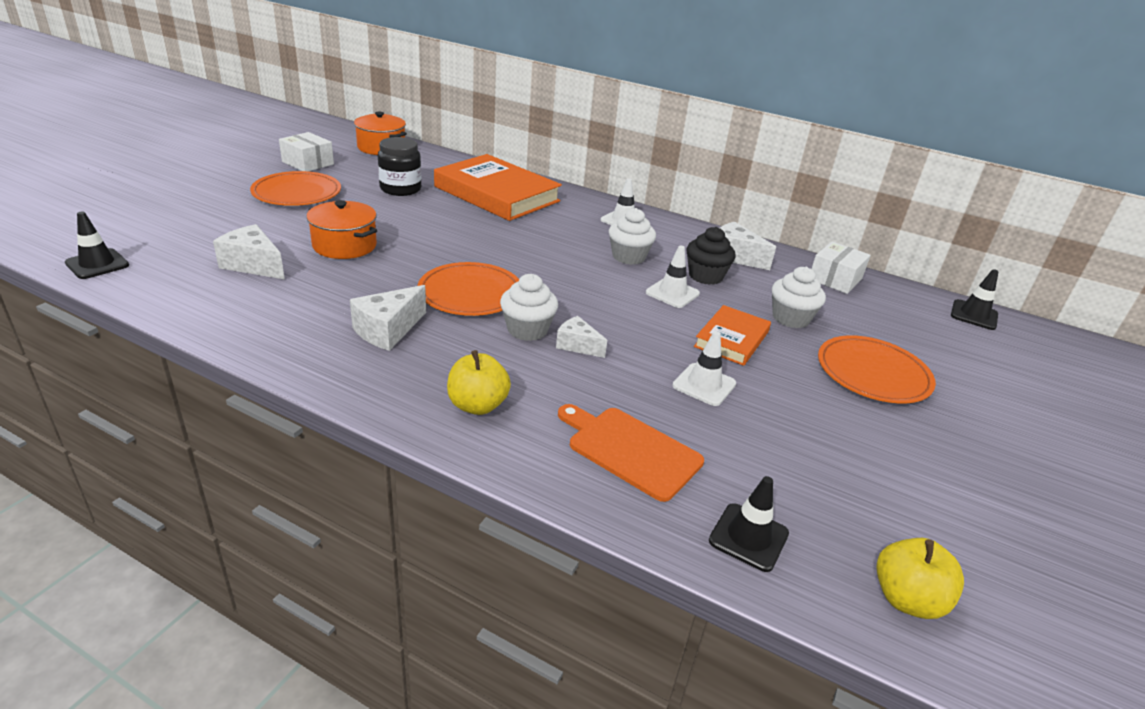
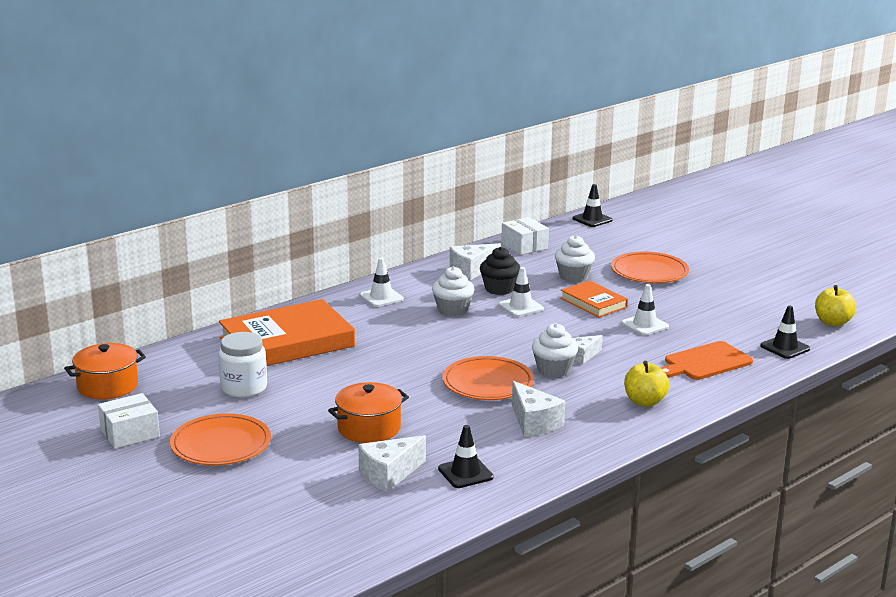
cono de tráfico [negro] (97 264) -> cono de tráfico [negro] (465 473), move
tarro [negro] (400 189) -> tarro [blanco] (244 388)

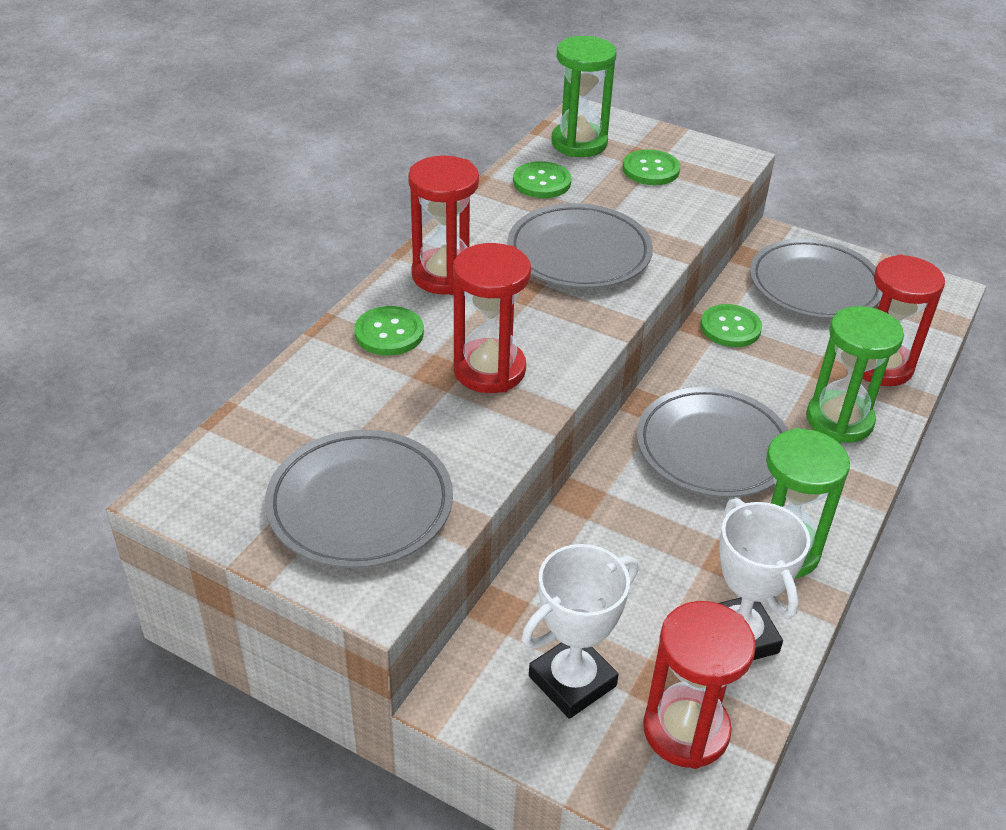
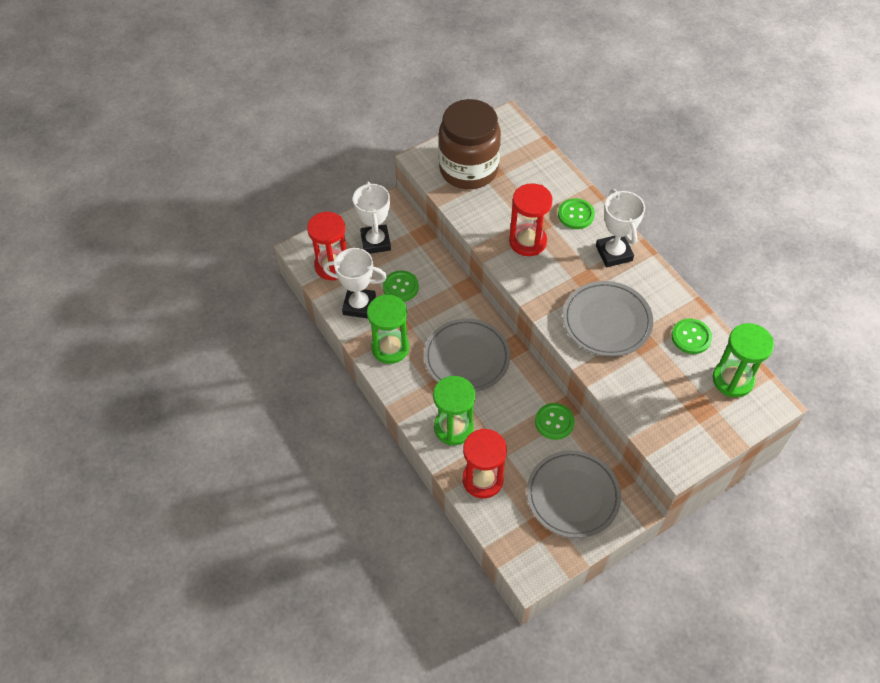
botón [verde] (650 169) -> botón [verde] (400 287), move
plato [gris] (360 504) -> tarro [marrón] (468 169)
reloj de arena [rojo] (444 275) -> trofeo [blanco] (614 253)

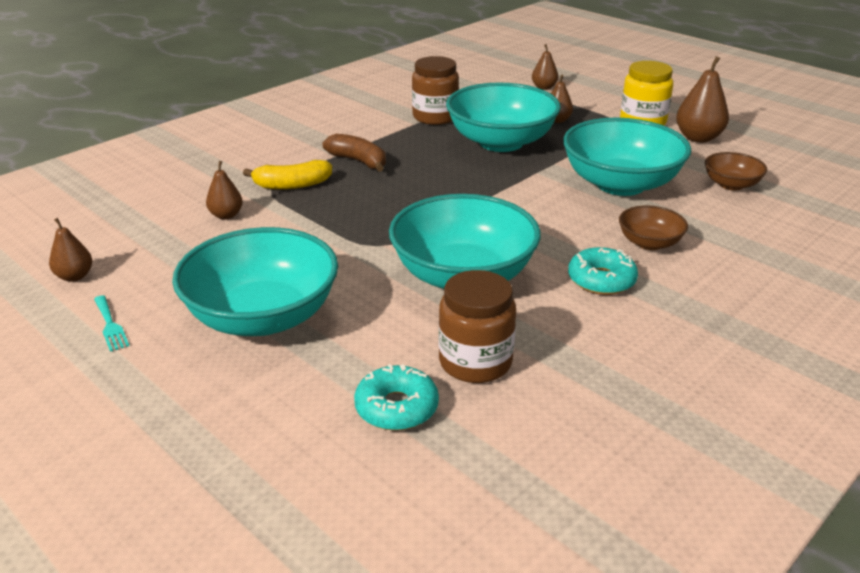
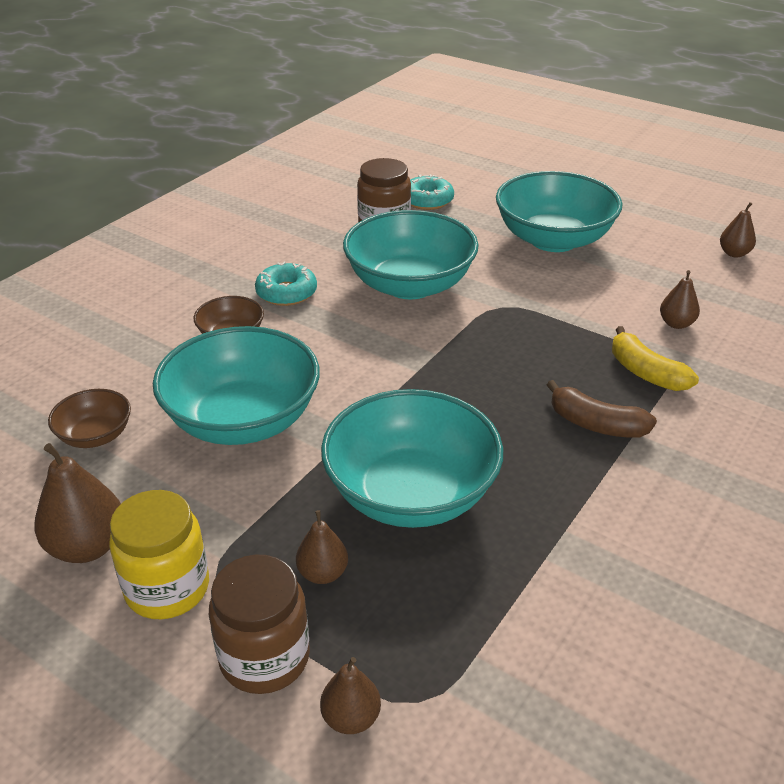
tenedor [turquesa] (110 325) -> none
tarro [marrón] (435 117) -> tarro [marrón] (264 657), move
plátano [amarillo] (292 185) -> plátano [amarillo] (645 372), 105 degrees counterclockwise

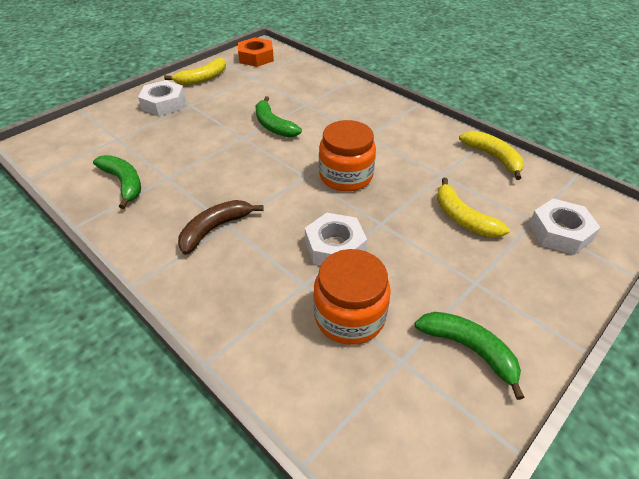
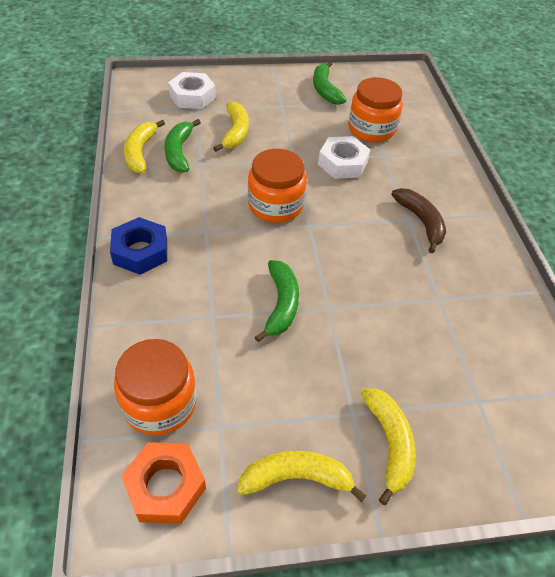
none -> tuerca [azul] (140 251)
none -> tarro [naranja] (160 403)
plátano [verde] (124 183) -> plátano [verde] (179 152), move
tuerca [blanco] (163 104) -> plátano [amarillo] (389 443)
plátano [marrón] (215 229) -> plátano [marrón] (421 222), 105 degrees counterclockwise

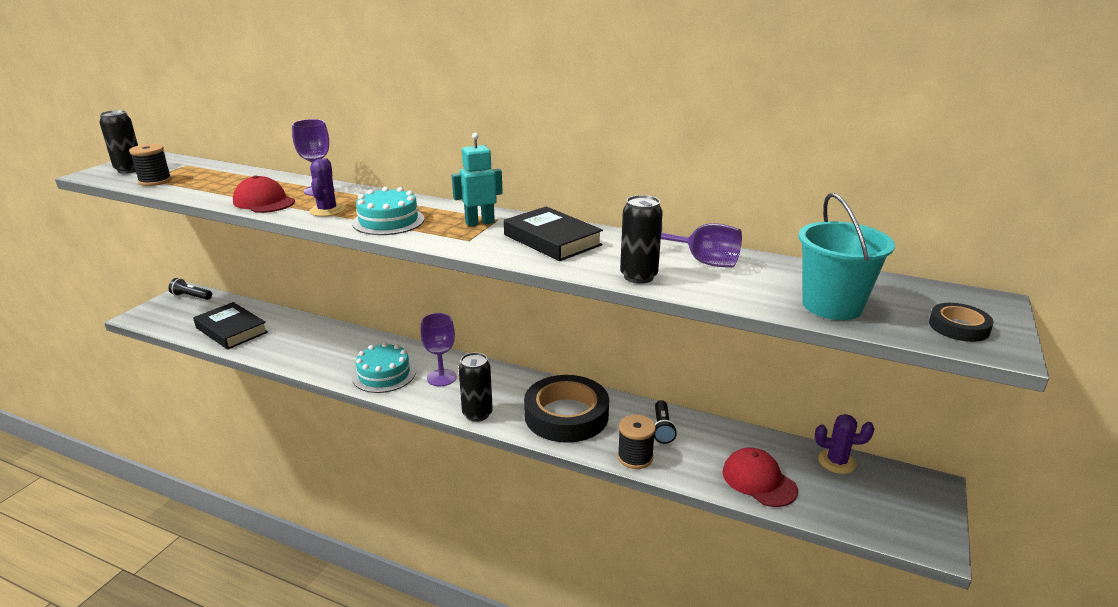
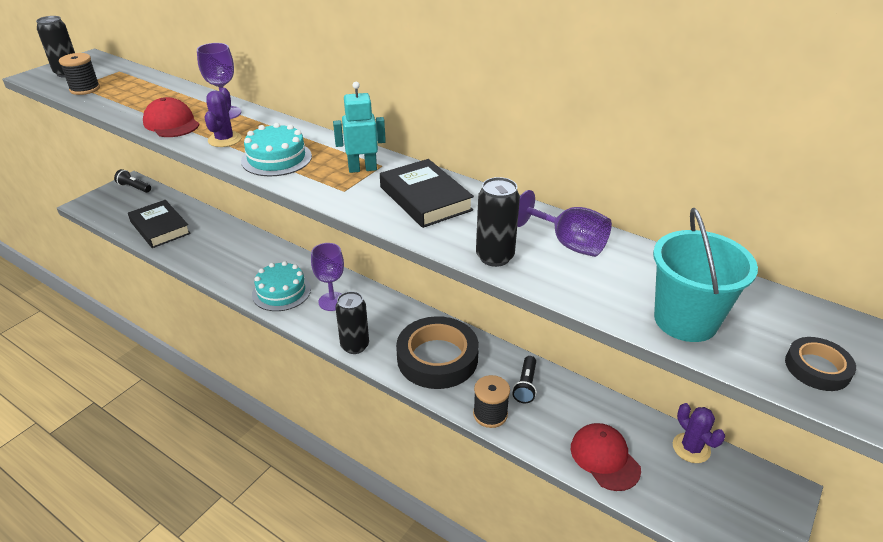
cactus [morado] (837 462) -> cactus [morado] (691 448), 45 degrees clockwise

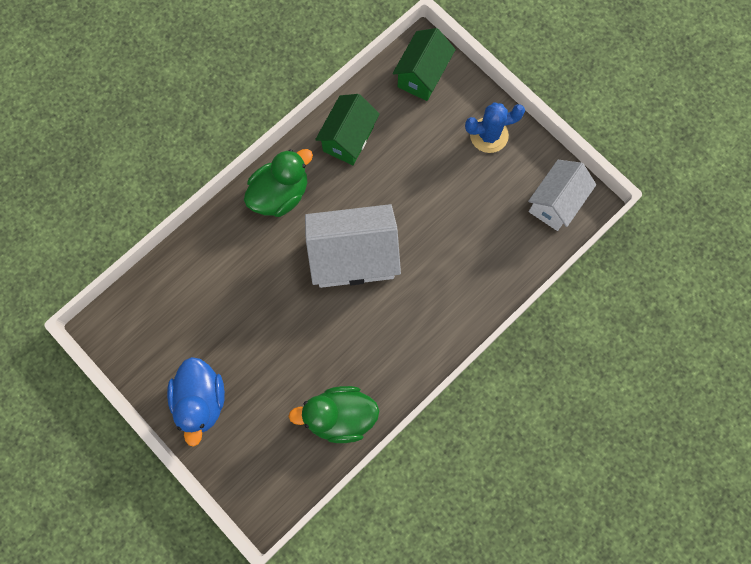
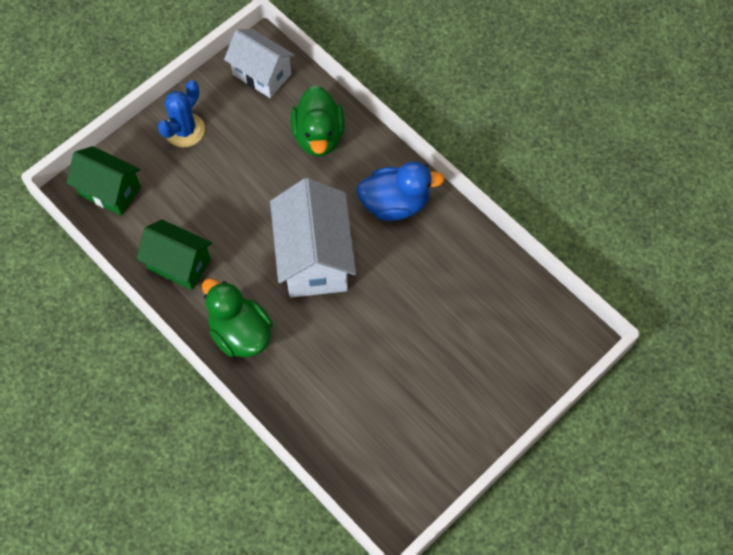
pato [azul] (201 401) -> pato [azul] (395 203), move
pato [verde] (340 416) -> pato [verde] (318 136), move
cactus [azul] (489 135) -> cactus [azul] (184 130), 45 degrees clockwise

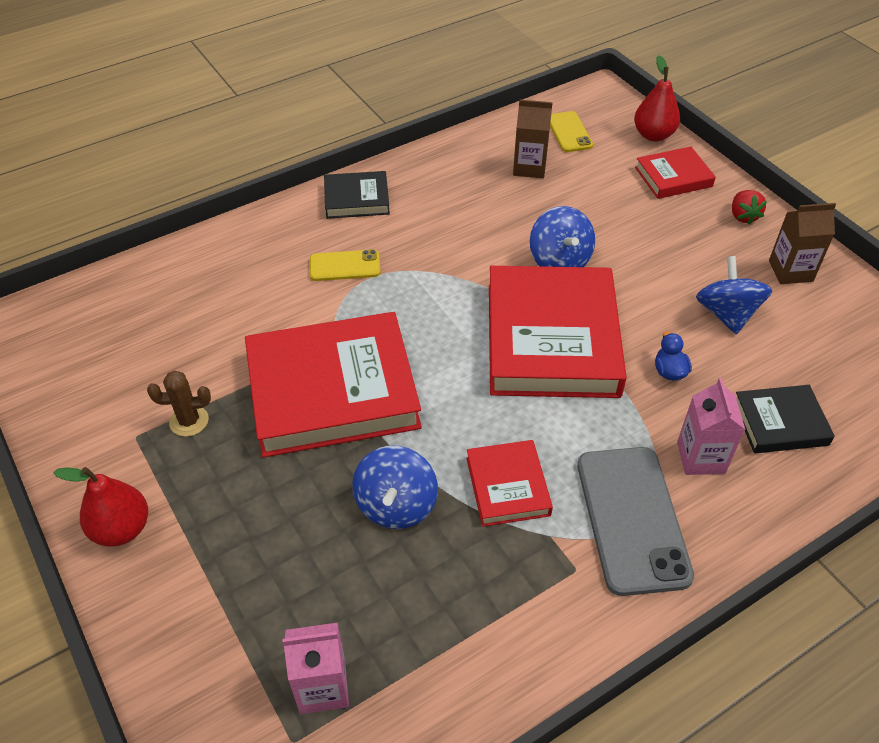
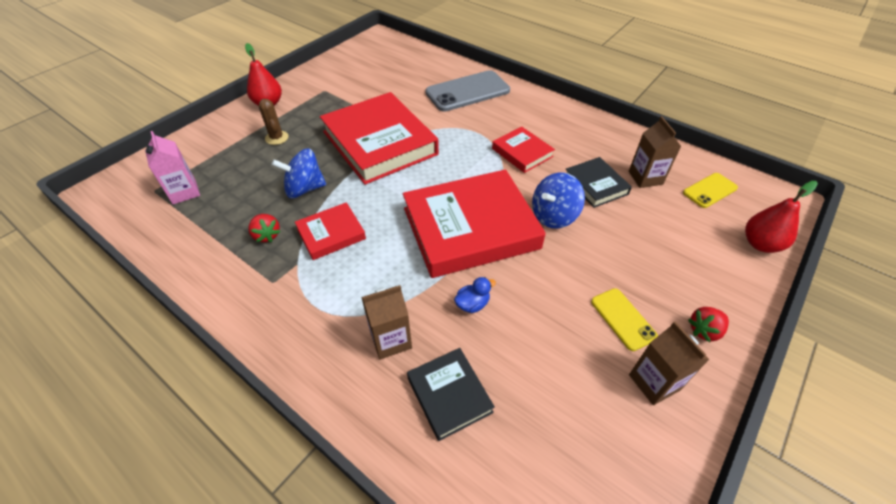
peonza [azul] (726 314) -> none
none -> fresa [rojo] (267 235)
cactus [marrón] (189 421) -> cactus [marrón] (276 138), move
móvil [amarillo] (345 266) -> móvil [amarillo] (623 319), move
libro [negro] (356 199) -> libro [negro] (595 185), move
móvil [gris] (632 519) -> móvil [gris] (467 91), move
libro [rojo] (673 177) -> libro [rojo] (522 152), move
cartón de leche [rosa] (701 457) -> cartón de leche [marrón] (391 340)

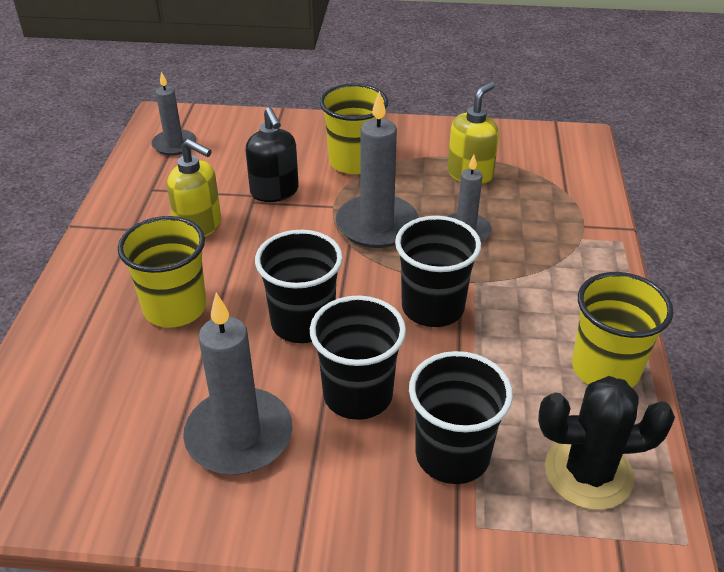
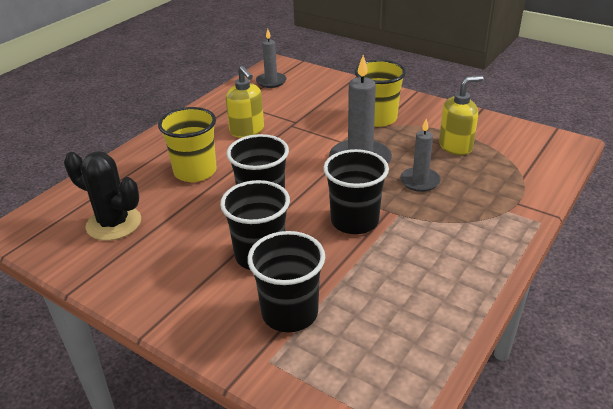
vela [gris] (239 435) -> none
dispensador de jabón [negro] (274 192) -> none
vaso [amarillo] (605 369) -> none
cactus [negro] (588 473) -> cactus [negro] (114 223), move

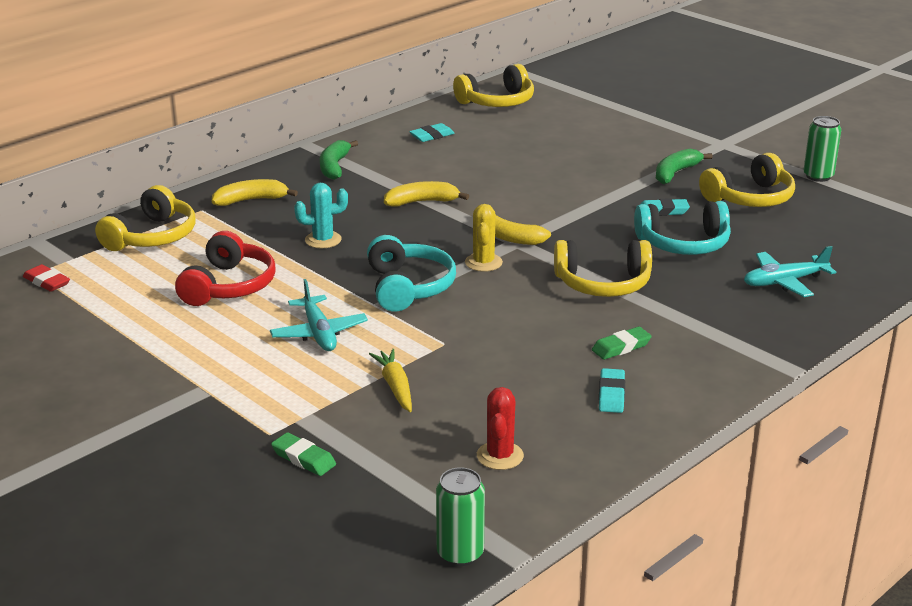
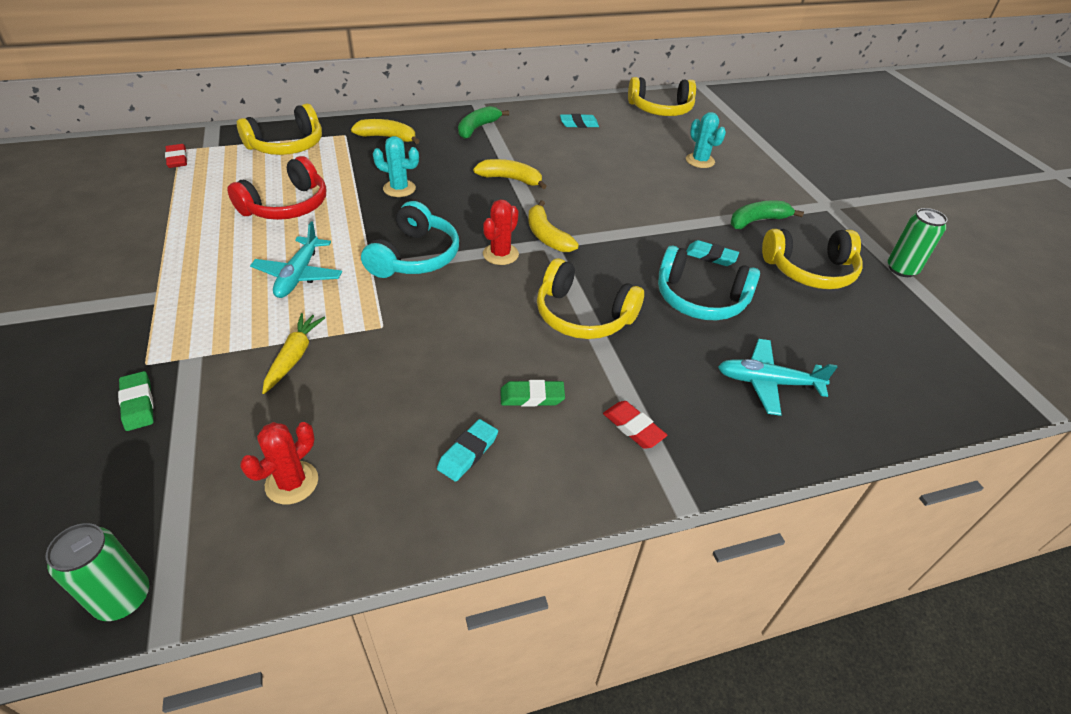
none -> goma de borrar [rojo] (633 427)
none -> cactus [turquesa] (700 161)
cactus [amarillo] (483 262) -> cactus [rojo] (500 254)

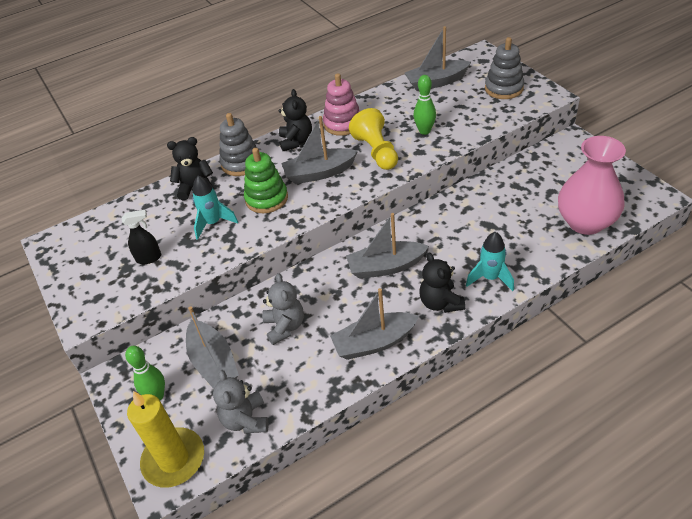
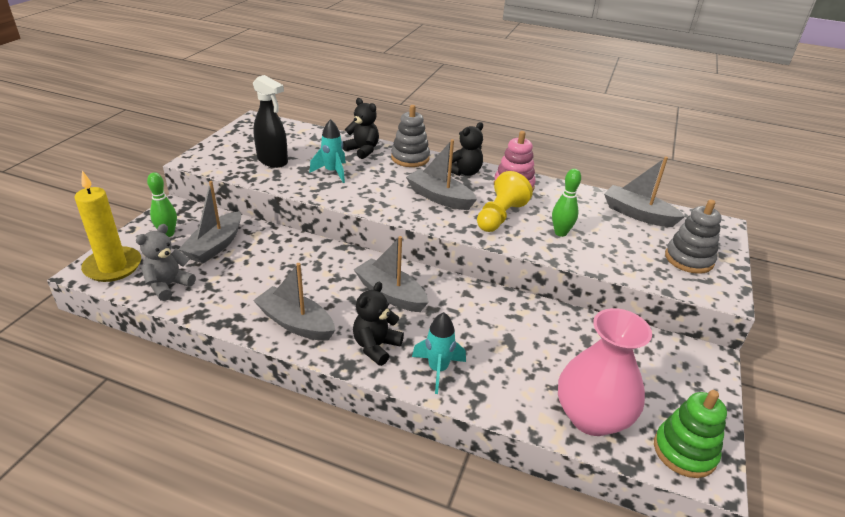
osito [gris] (285 327) -> none
juguete apilable [verde] (266 199) -> juguete apilable [verde] (684 451), move
pulverizador [negro] (149 258) -> pulverizador [negro] (273 161), x1.63

